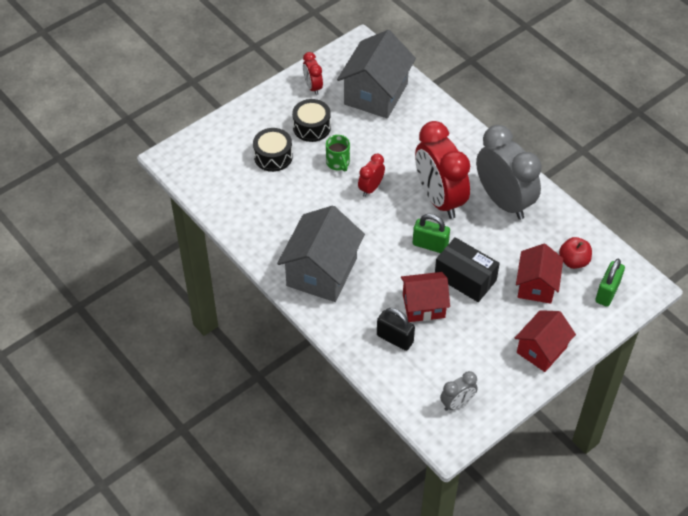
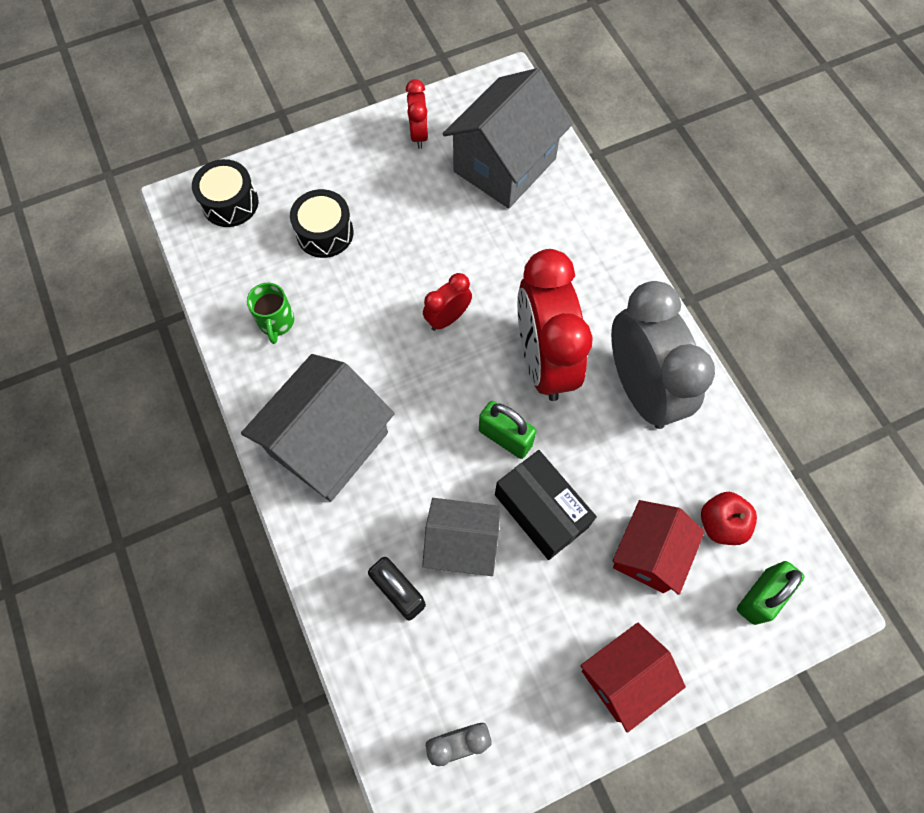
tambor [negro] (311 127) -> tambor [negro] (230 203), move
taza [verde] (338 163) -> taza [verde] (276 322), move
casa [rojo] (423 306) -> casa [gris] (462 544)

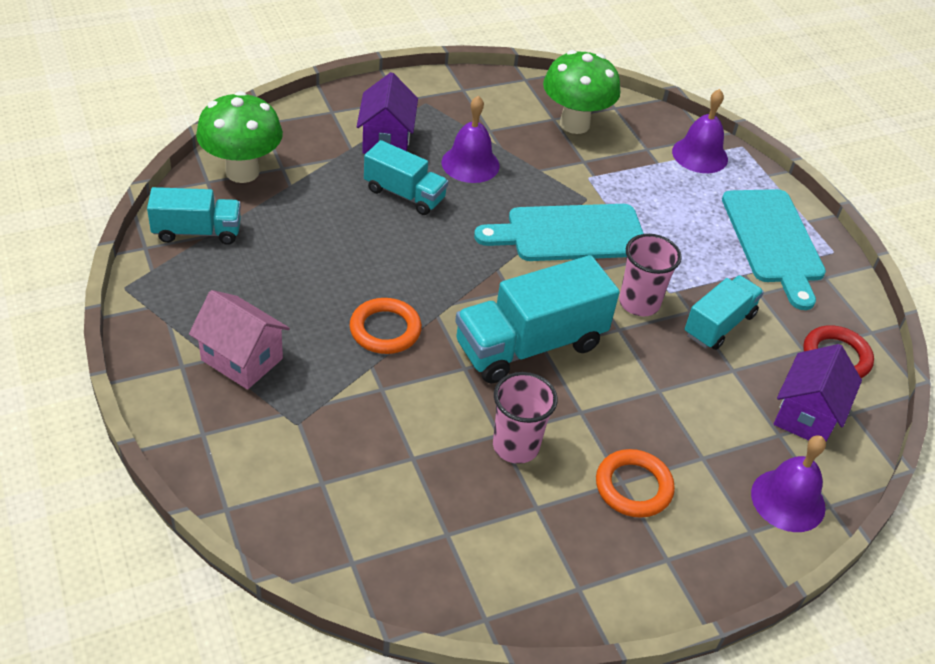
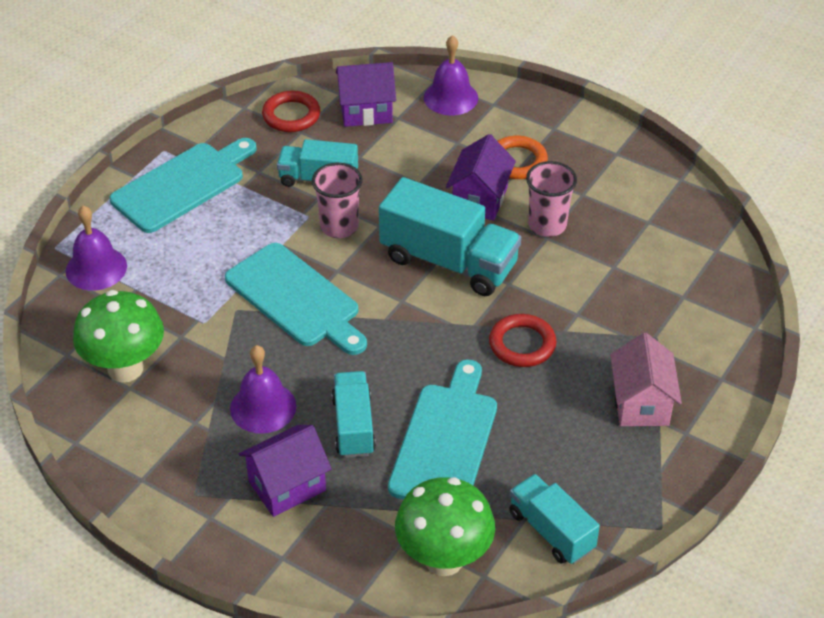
none -> tabla de cortar [turquesa] (445 441)
none -> casa [morado] (480 199)
anillo [naranja] (385 330) -> anillo [rojo] (522 344)

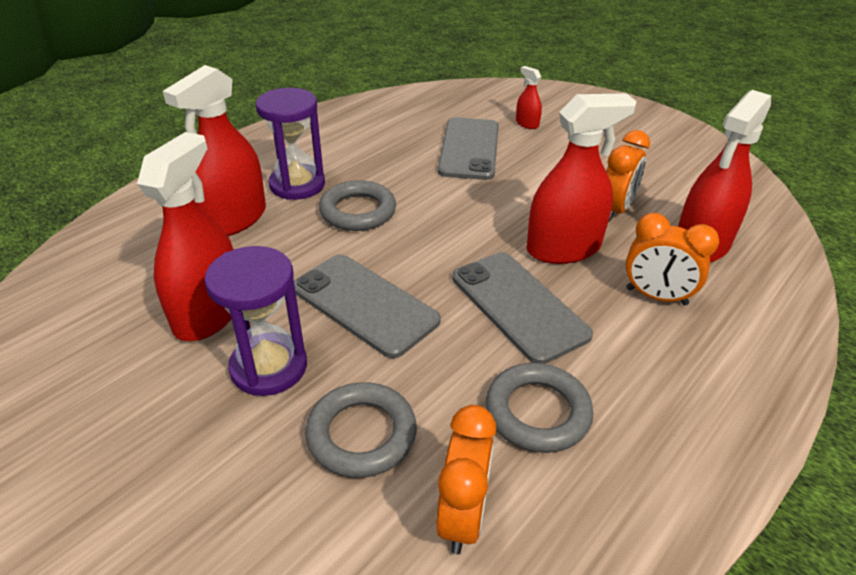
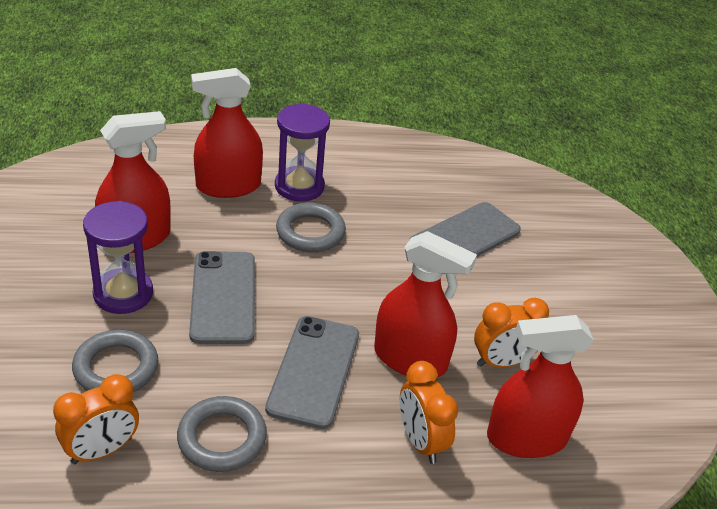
pulverizador [rojo] (527 124) -> none

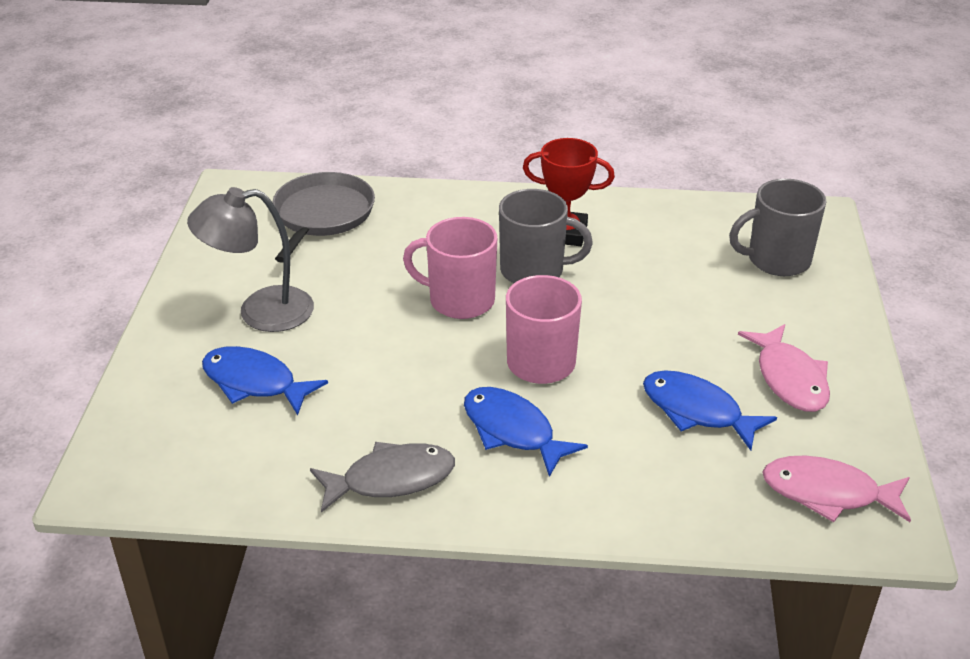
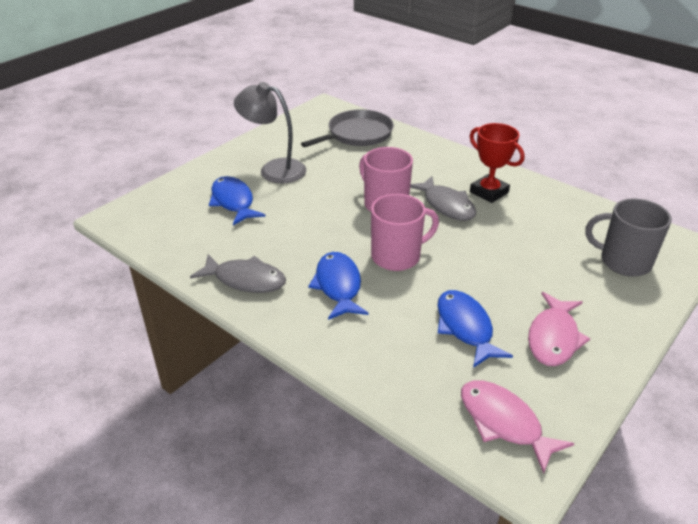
taza [gris] (534 271) -> pez [gris] (446 205)

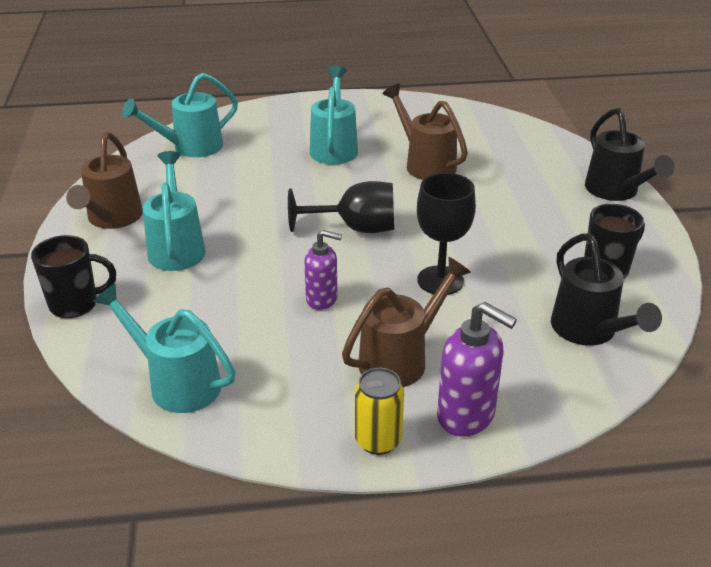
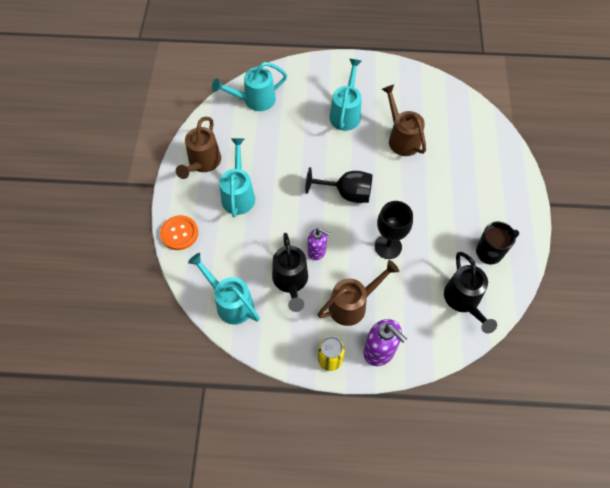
regadera [negro] (615 191) -> regadera [negro] (290 281), move
taza [negro] (75 304) -> botón [naranja] (179 233)

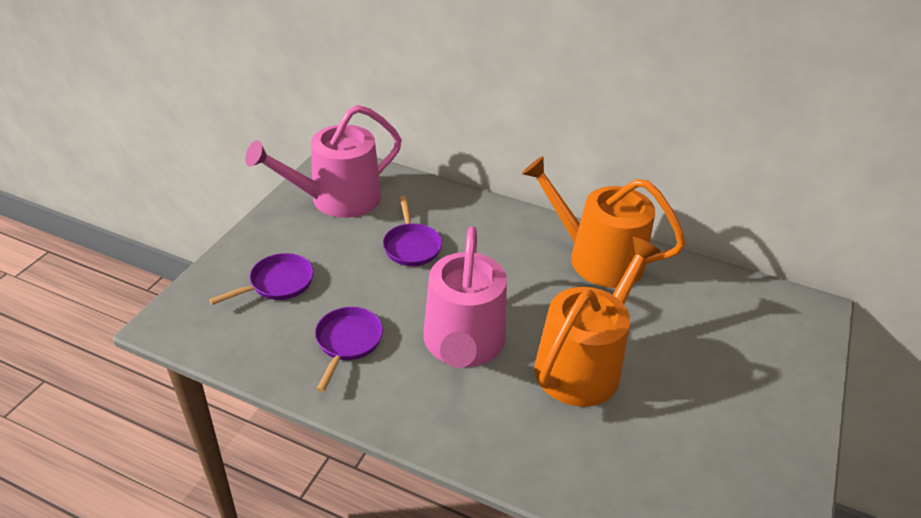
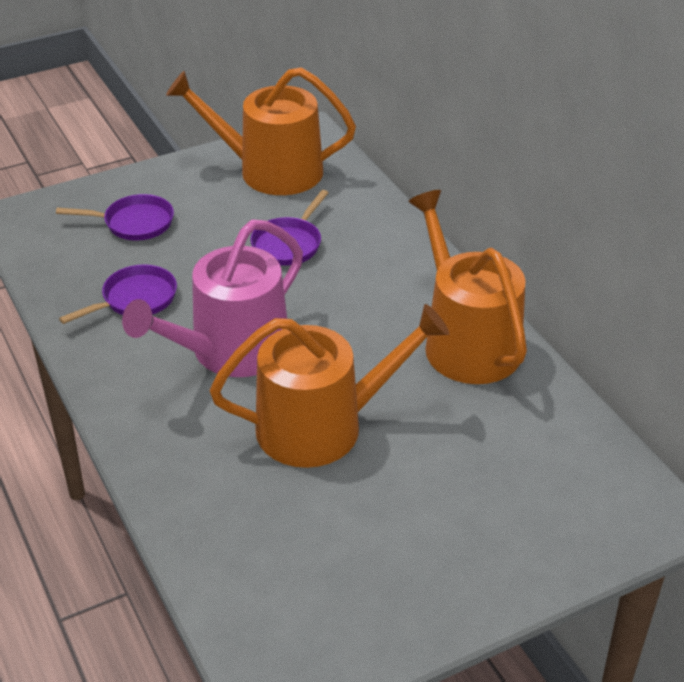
regadera [rosa] (337 199) -> regadera [naranja] (270 171)

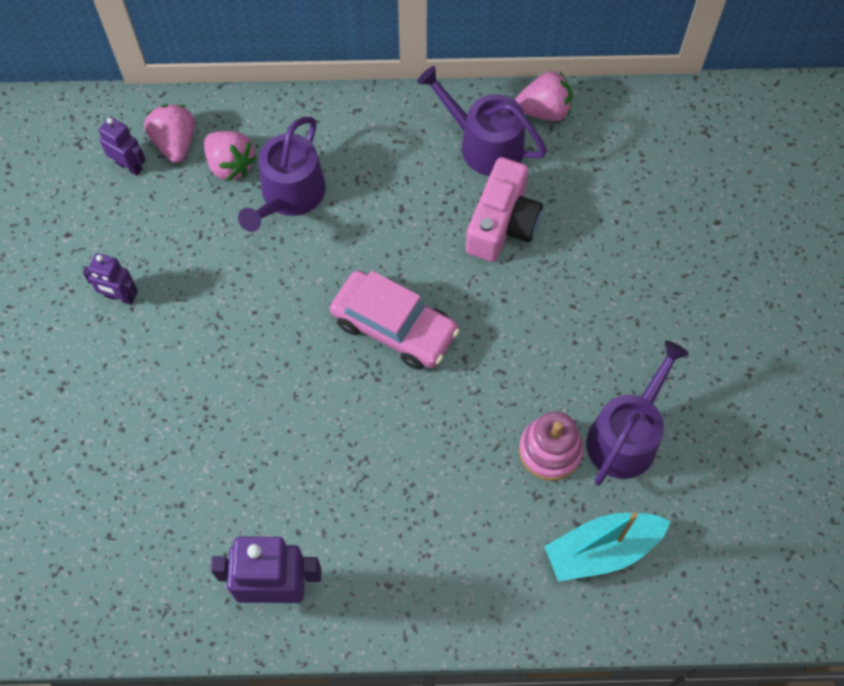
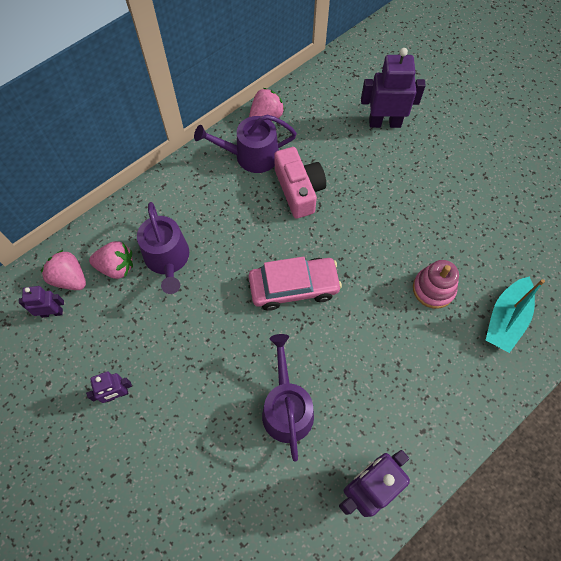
none -> robot [morado] (384 123)
regadera [morado] (626 436) -> regadera [morado] (286 408), move

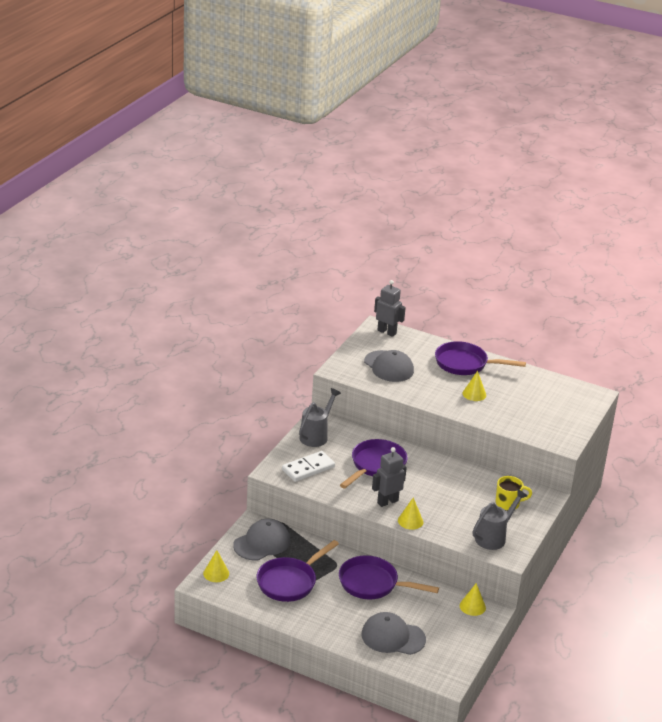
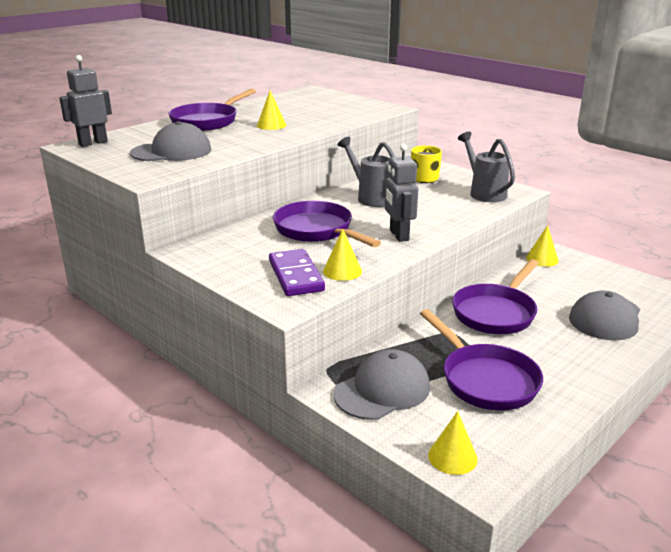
regadera [gris] (316 436) -> regadera [gris] (371 197), move
cono [amarillo] (410 521) -> cono [amarillo] (342 271), move
ficha de dominó [blanco] (308 468) -> ficha de dominó [morado] (295 276)
gorra [gris] (262 543) -> gorra [gris] (382 390), 75 degrees clockwise

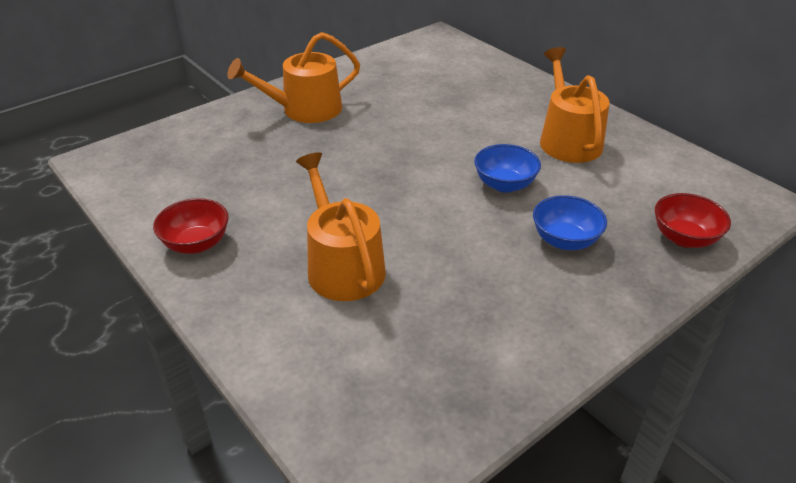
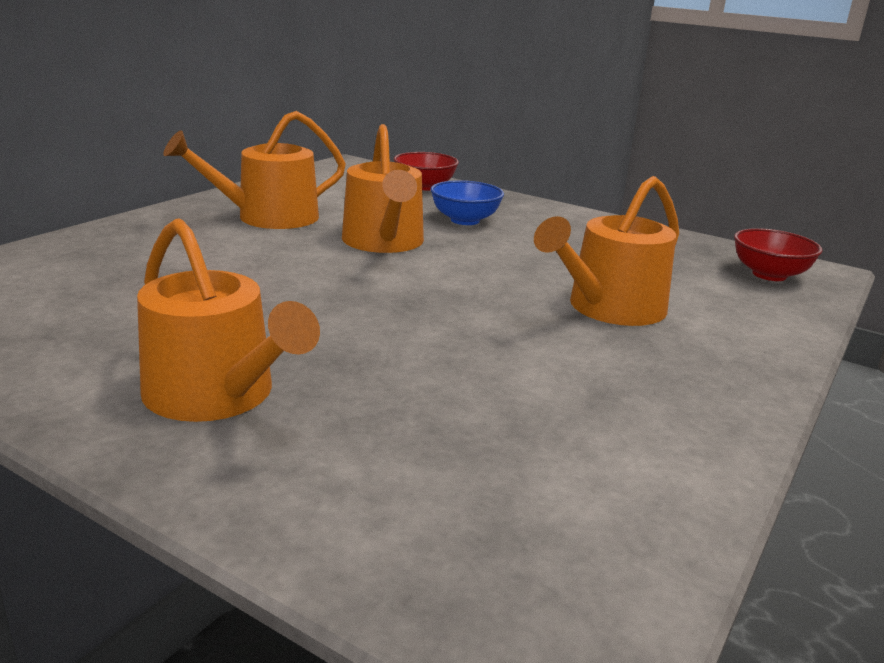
cuenco [rojo] (196 244) -> cuenco [rojo] (769 275), move
cuenco [azul] (504 184) -> regadera [naranja] (384 242)

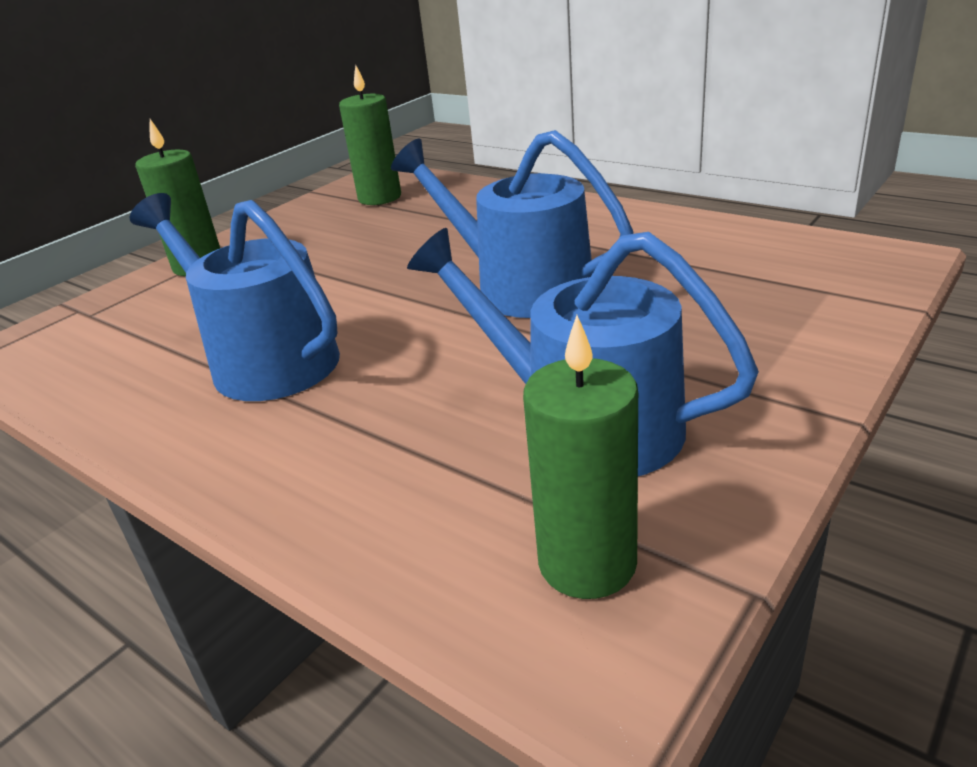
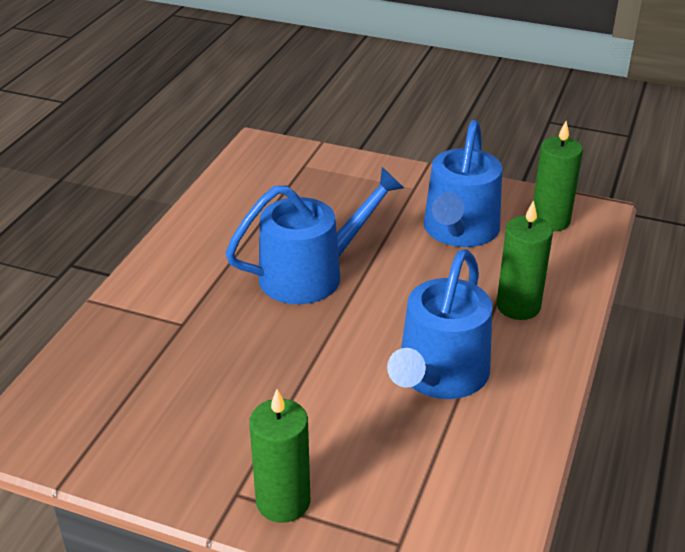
vela [verde] (379 197) -> vela [verde] (518 306), move
regadera [azul] (522 287) -> regadera [azul] (310 274), 135 degrees counterclockwise

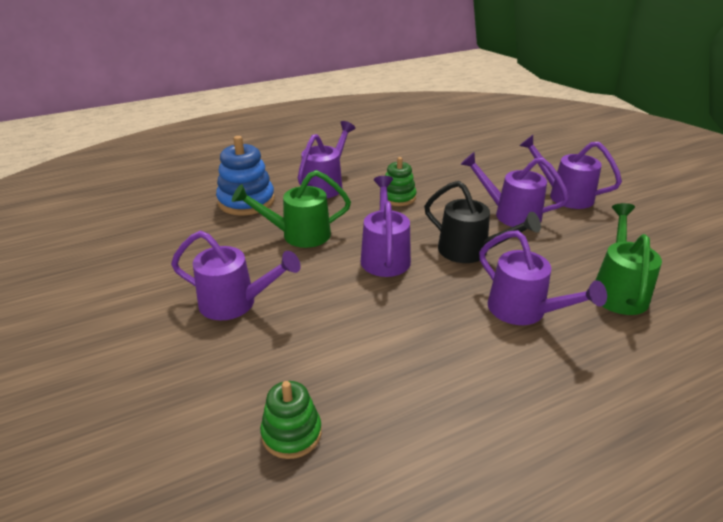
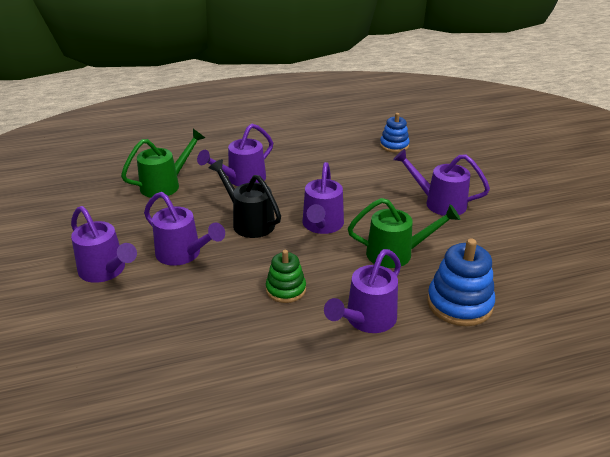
juguete apilable [verde] (291 433) -> juguete apilable [azul] (394 145)
regadera [morado] (524 311) -> regadera [morado] (241 179), 105 degrees counterclockwise
regadera [verde] (618 290) -> regadera [verde] (166 185), 150 degrees counterclockwise

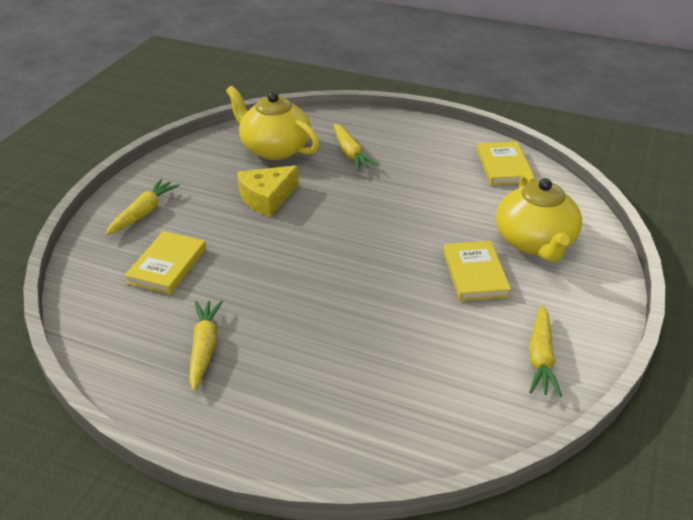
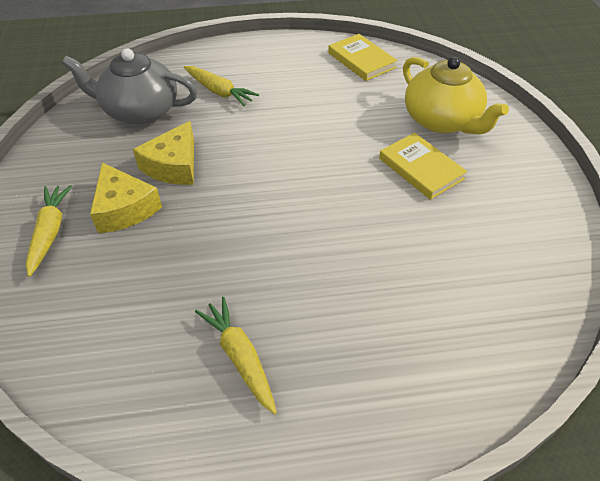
libro [amarillo] (167 265) -> none
zanahoria [amarillo] (541 357) -> none
none -> queso [amarillo] (124 208)
tetera [amarillo] (274 148) -> tetera [gris] (139 111)

